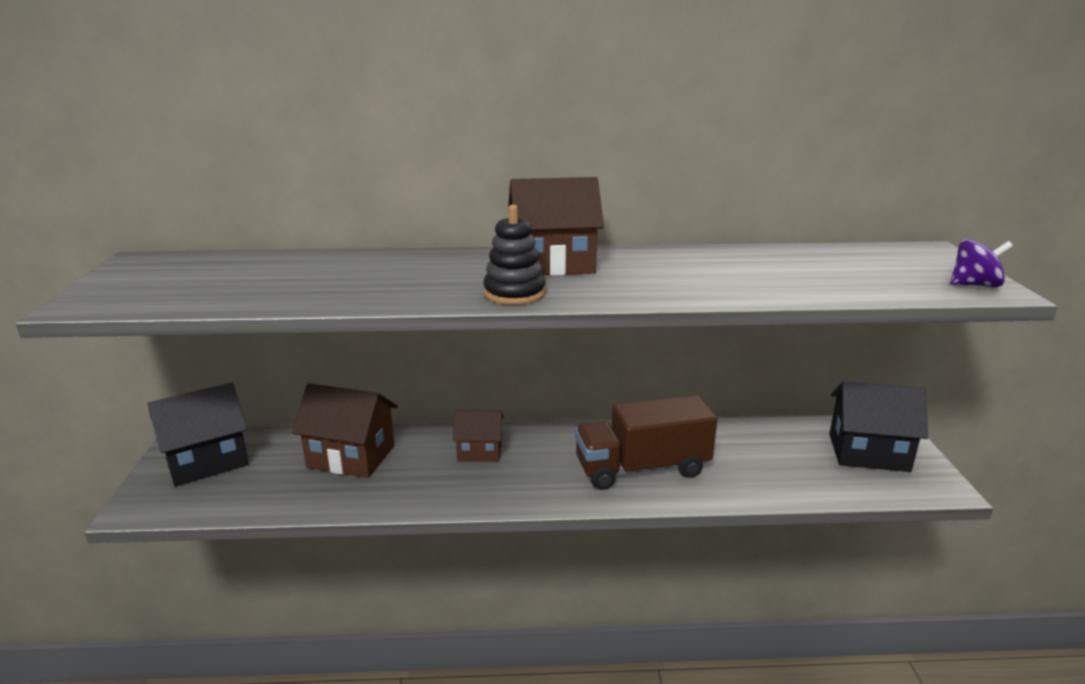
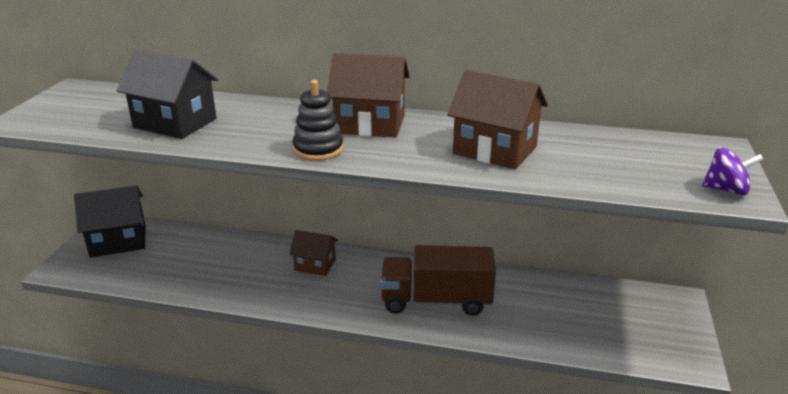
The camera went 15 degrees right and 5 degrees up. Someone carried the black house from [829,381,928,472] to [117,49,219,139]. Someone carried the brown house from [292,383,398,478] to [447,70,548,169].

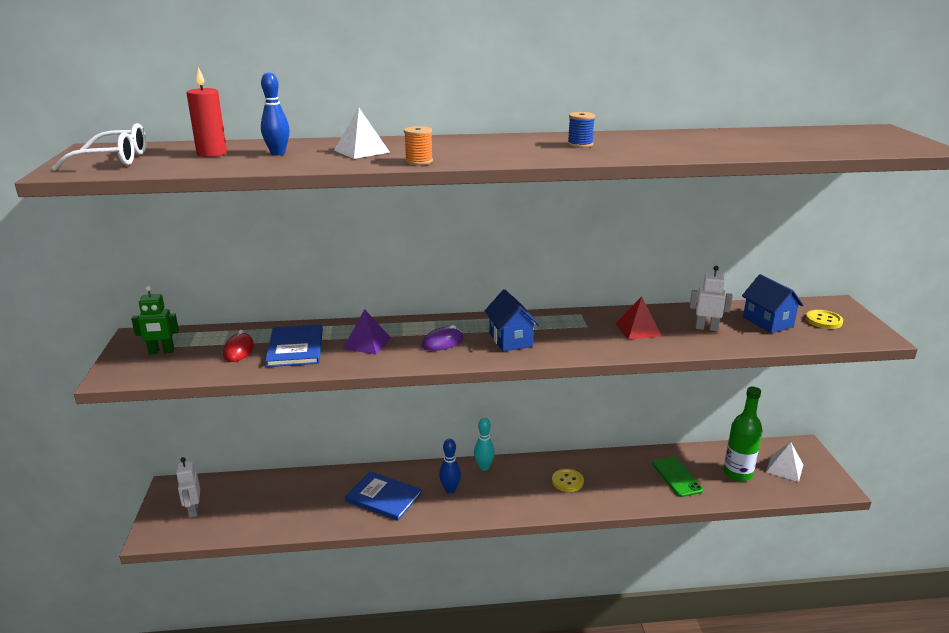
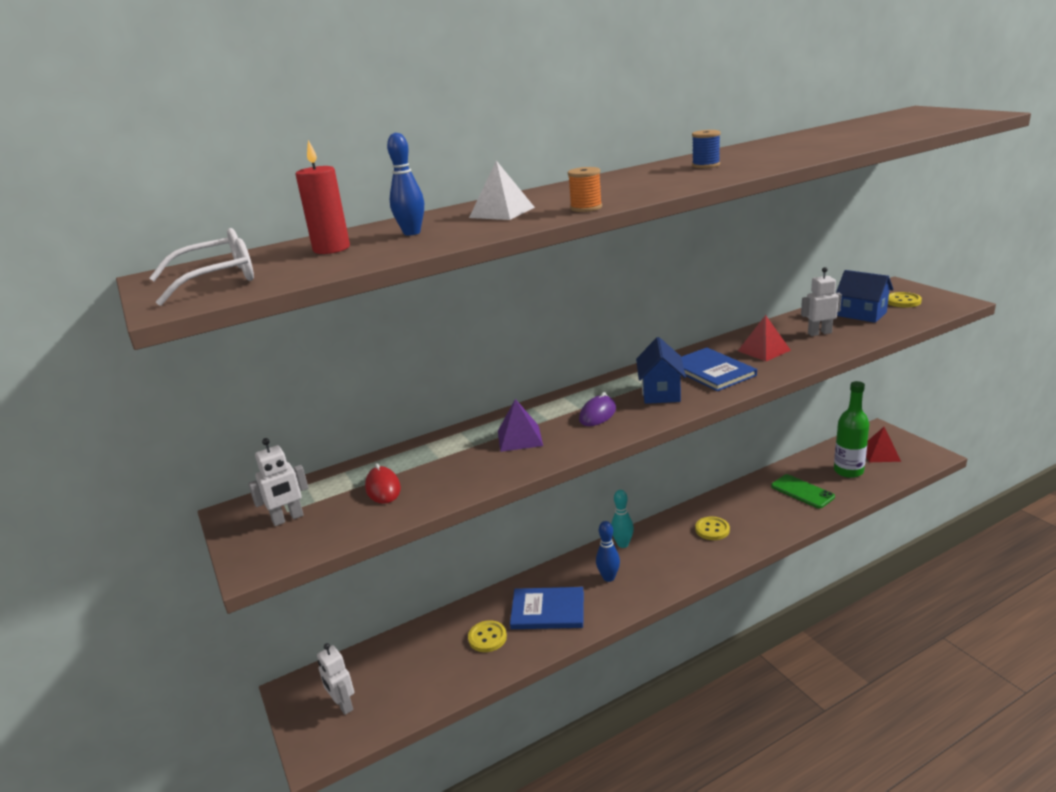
The camera went 20 degrees left and 0 degrees up. Someone repainted the green robot at [131,286,179,354], which became the white robot at [248,438,308,526]. Someone put down the yellow button at [468,620,507,652]. Someone rotated the blue house at [485,289,539,352] by 45 degrees clockwise. Someone carried the blue book from [265,325,323,367] to [681,347,757,391]. Someone repainted the white pyramid at [766,442,803,482], which became the red pyramid at [866,427,901,462].

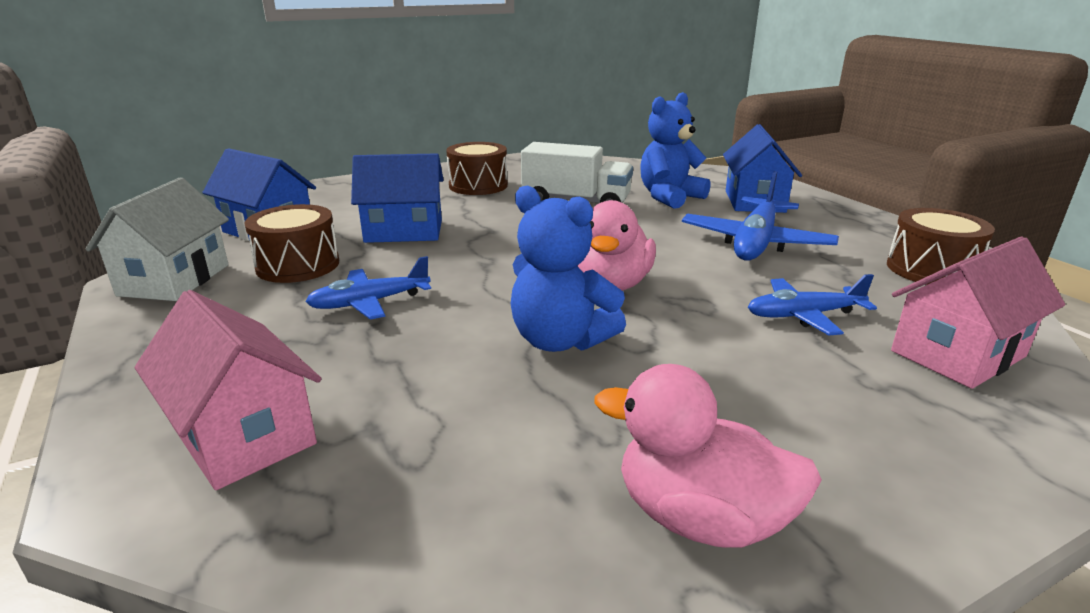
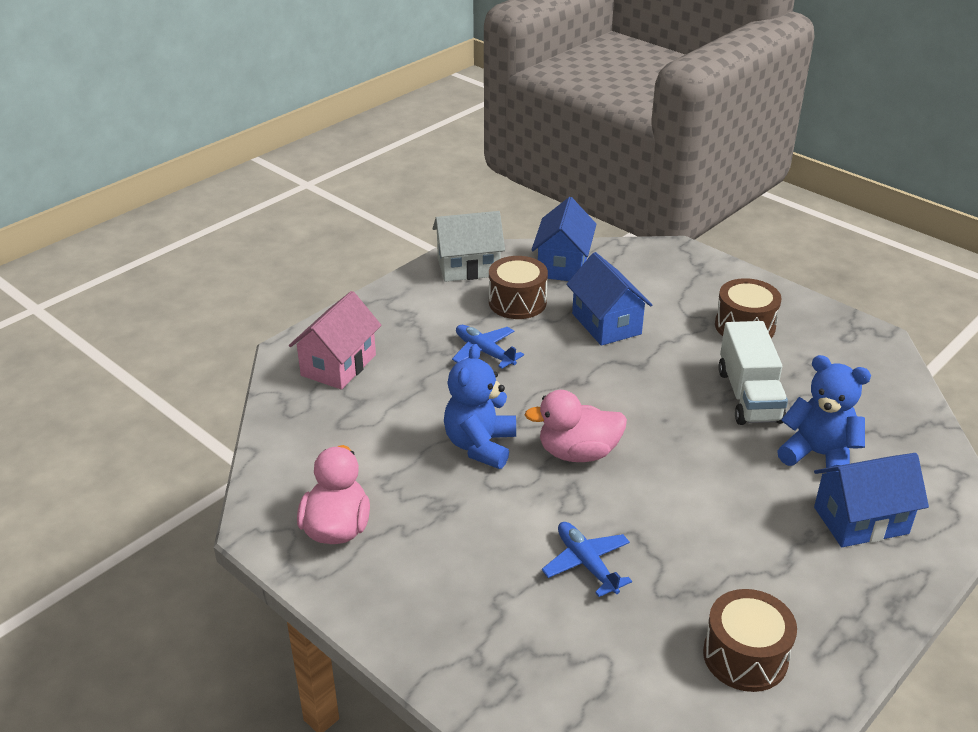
The camera went 70 degrees right and 10 degrees up. Someone took away the blue plane at [682,171,839,260]. Someone took away the pink house at [891,236,1065,389].

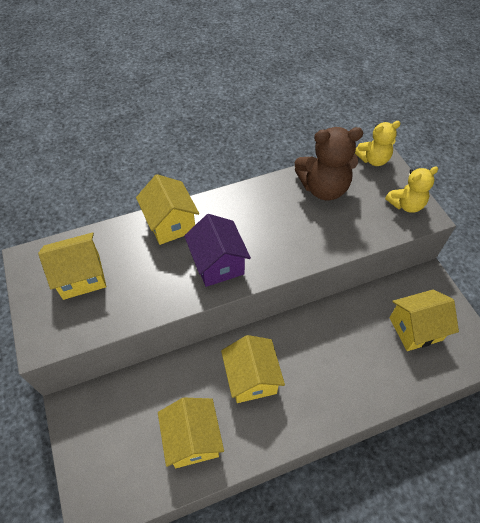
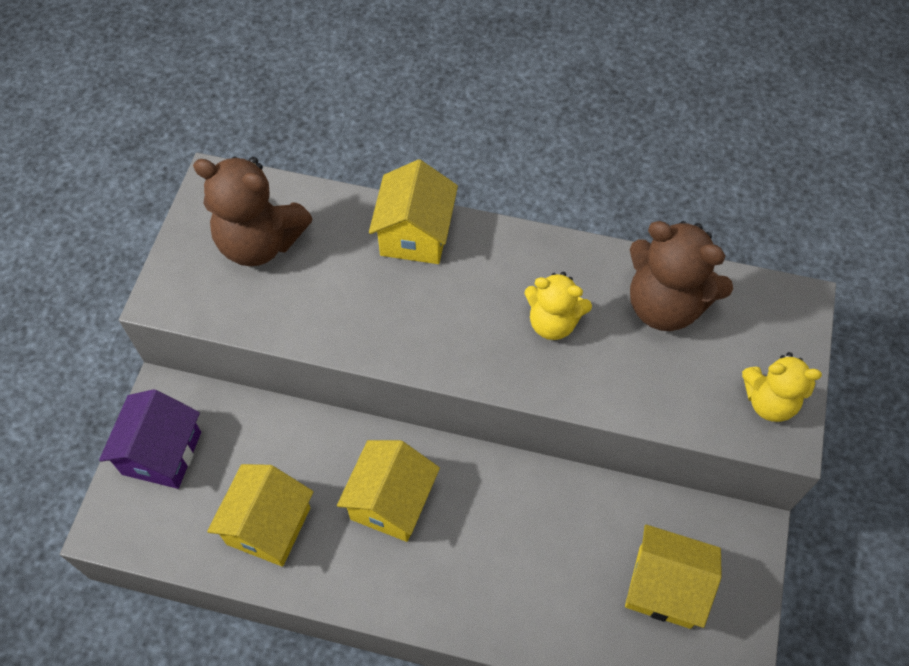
The camera went 35 degrees right and 5 degrees up. Someone carried the purple house from [184,214,251,287] to [99,389,201,489]. Someone swapped the yellow house at [38,232,106,300] for the brown teddy bear at [193,156,313,266]. Someone carried the yellow teddy bear from [355,121,401,166] to [524,272,592,340].

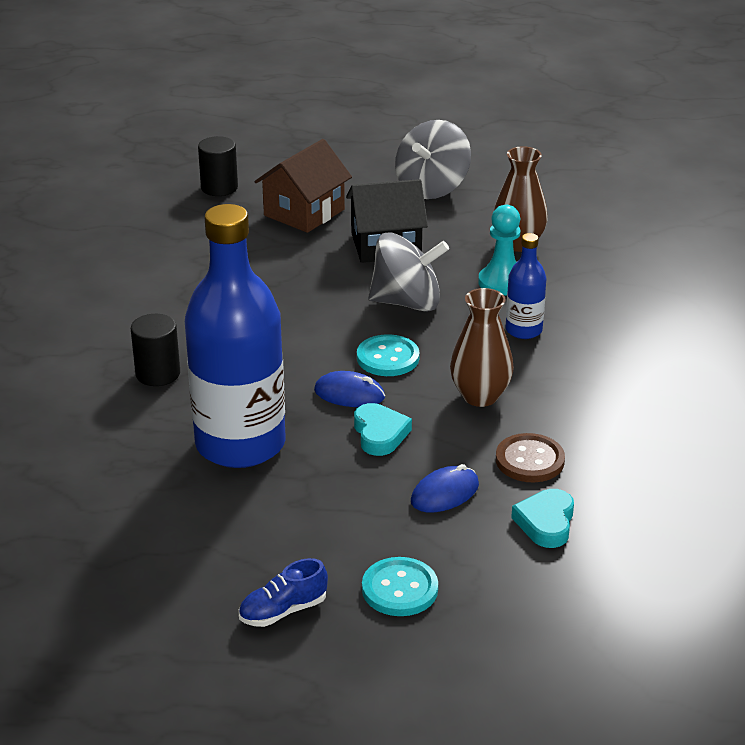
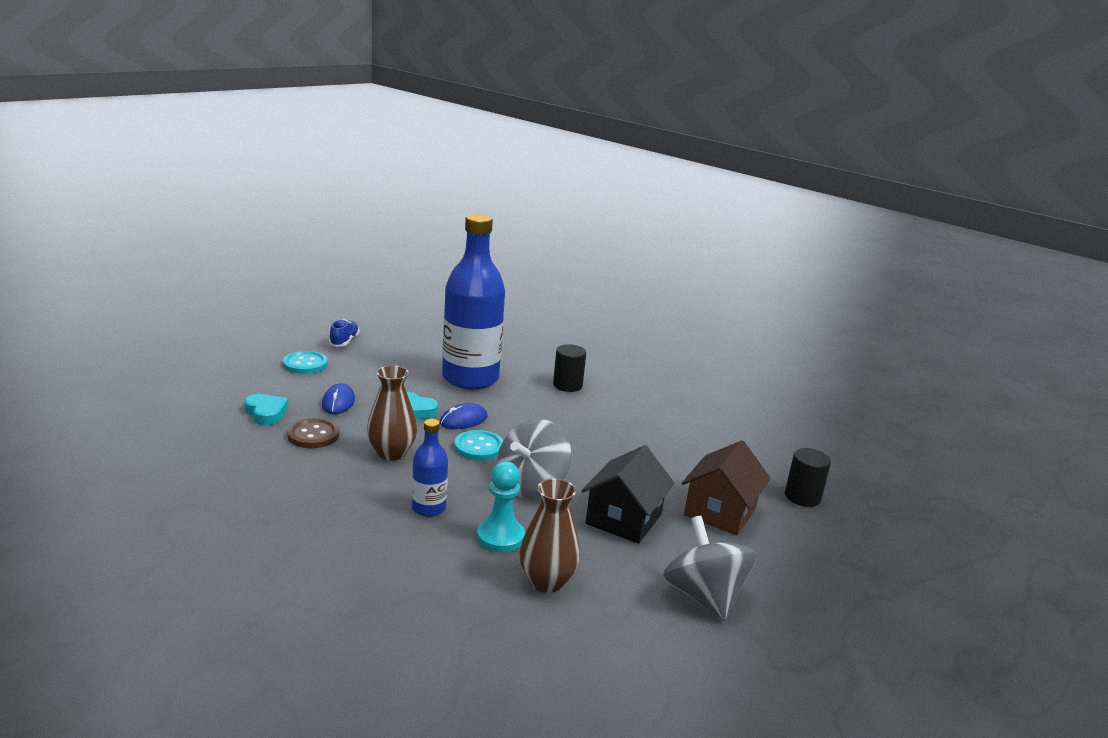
The camera went 125 degrees right and 10 degrees down. Someone rotated the brown house at [255,139,352,233] by 45 degrees clockwise.

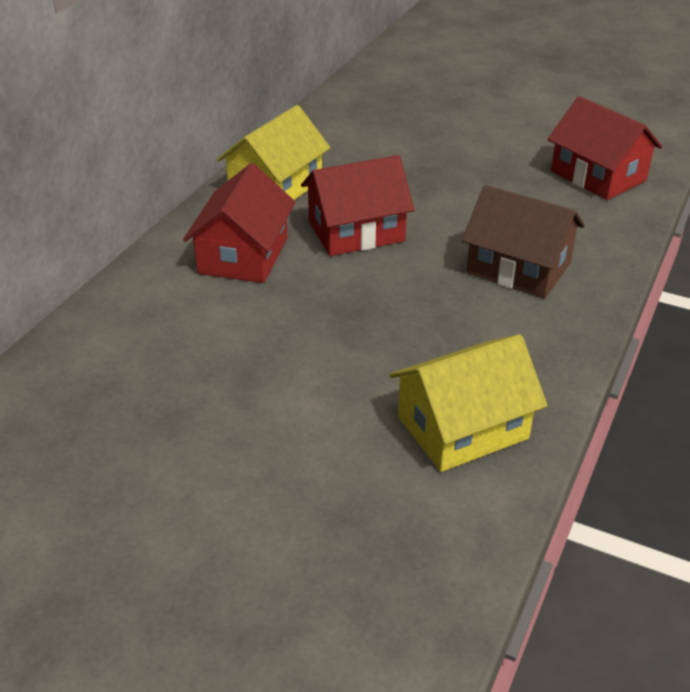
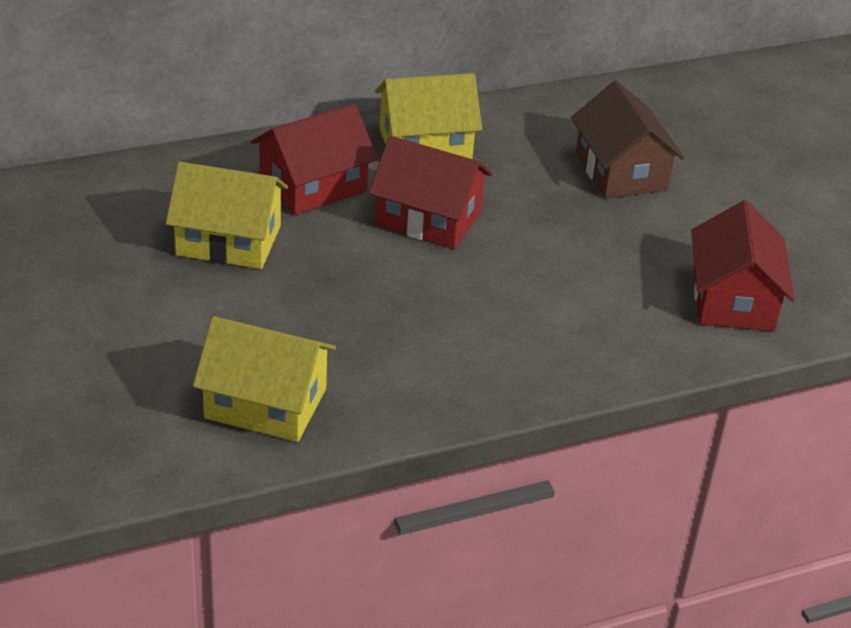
The camera went 40 degrees right and 0 degrees up. Someone put down the yellow house at [166,162,288,269]. Someone carried the brown house from [462,185,585,298] to [571,80,685,199].

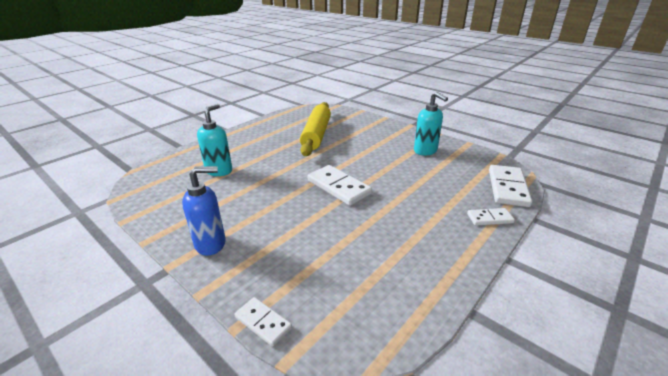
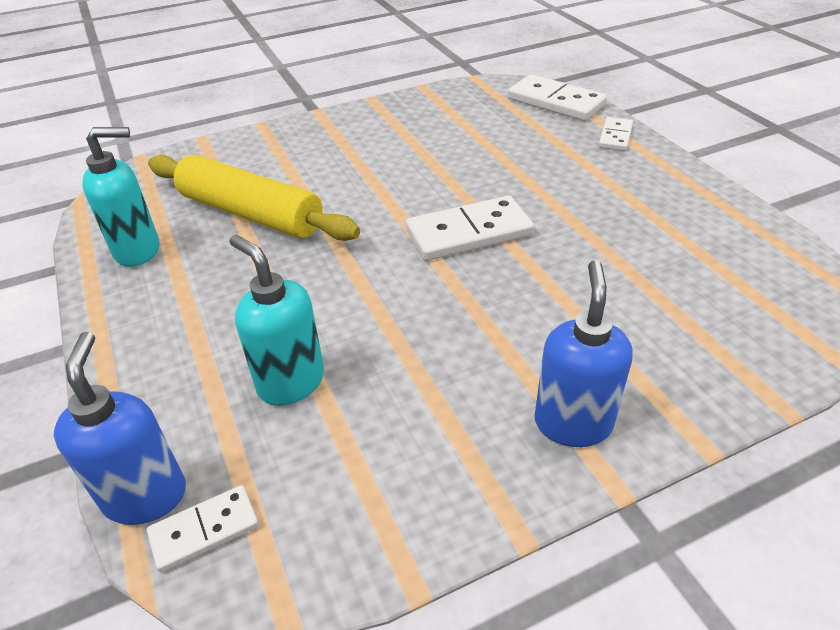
The camera went 65 degrees left and 10 degrees up. Someone put down the blue soap dispenser at [54,332,186,525]. Someone carried the turquoise soap dispenser from [414,92,448,155] to [82,127,159,267]. Someone carried the white domino from [234,297,292,347] to [147,485,259,572].

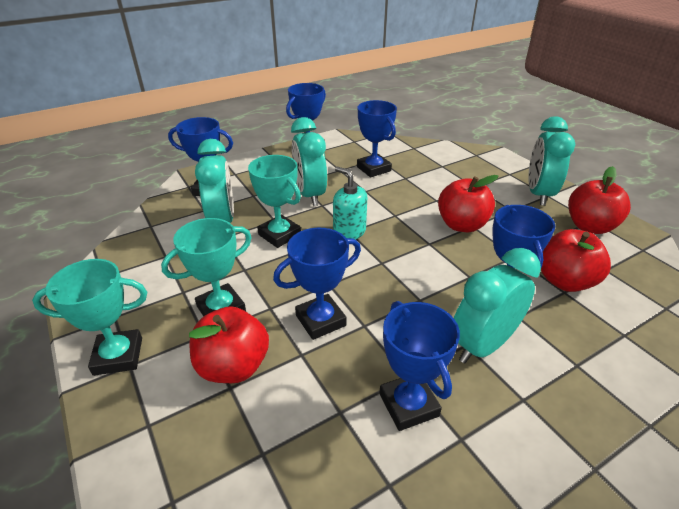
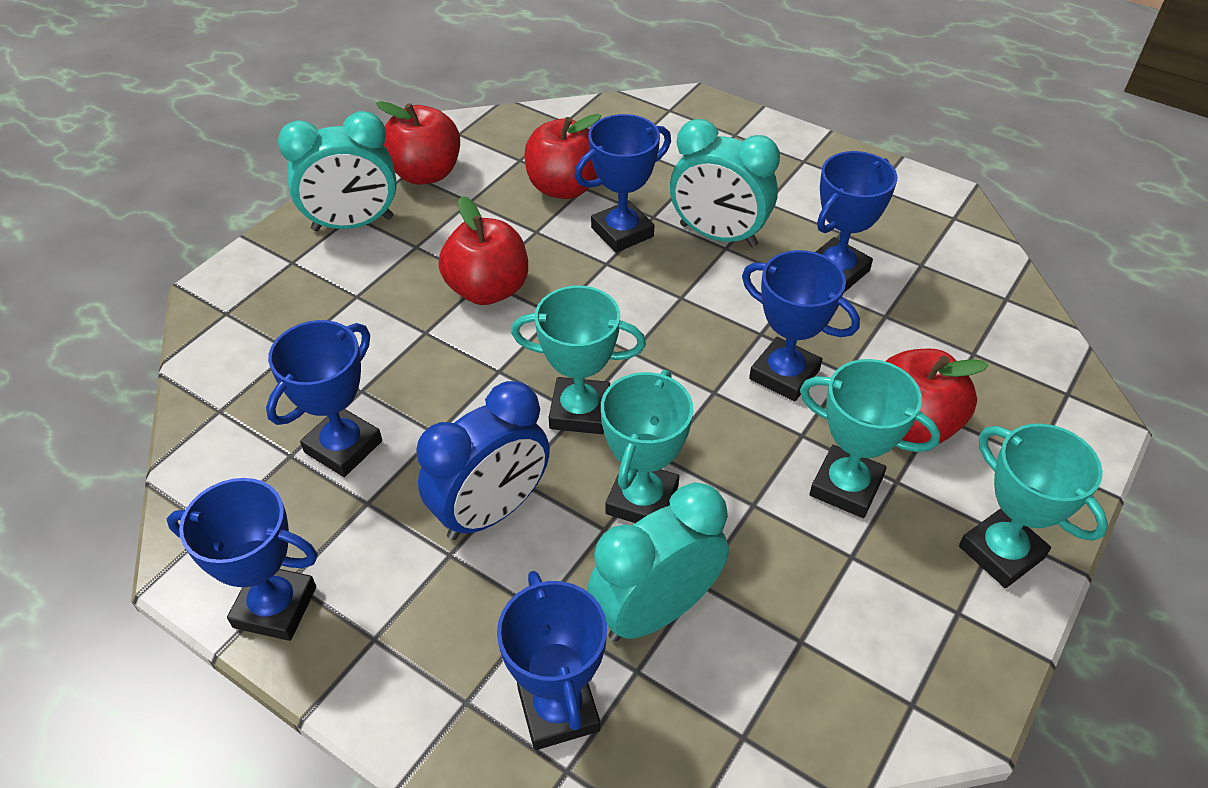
The camera went 115 degrees left and 10 degrees up. Someone repainted the turquoise clock at [291,117,327,206], which became the blue clock at [417,381,550,540]. Someone swapped the turquoise soap dispenser at [333,167,367,240] for the turquoise trophy at [511,286,646,434].

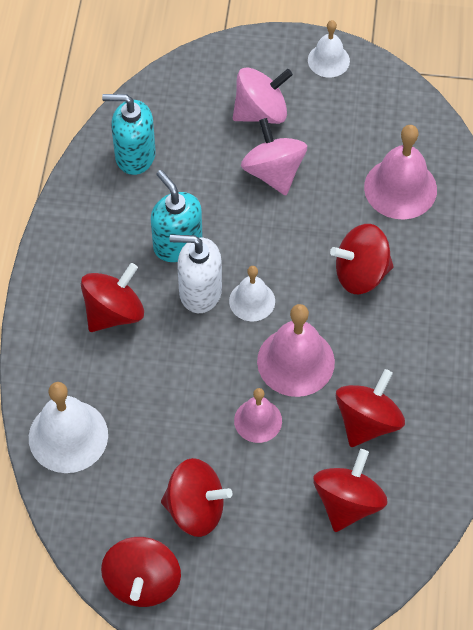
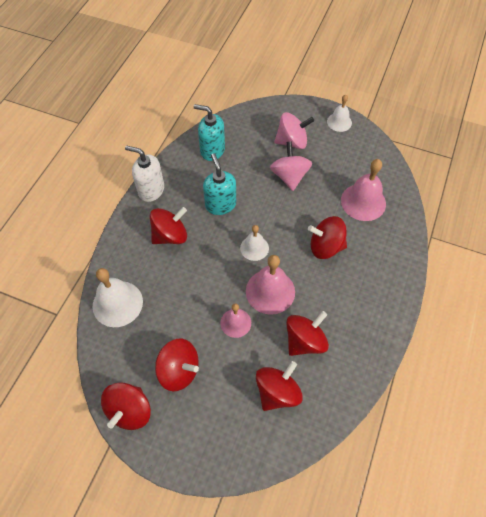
The camera went 15 degrees right and 0 degrees up. Someone carried the white soap dispenser from [170,235,222,313] to [125,145,164,202].

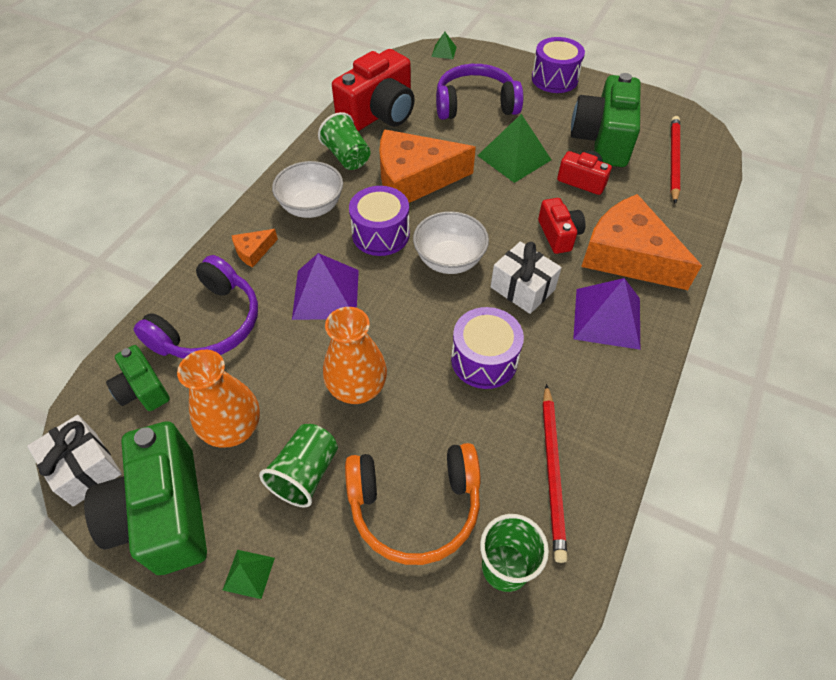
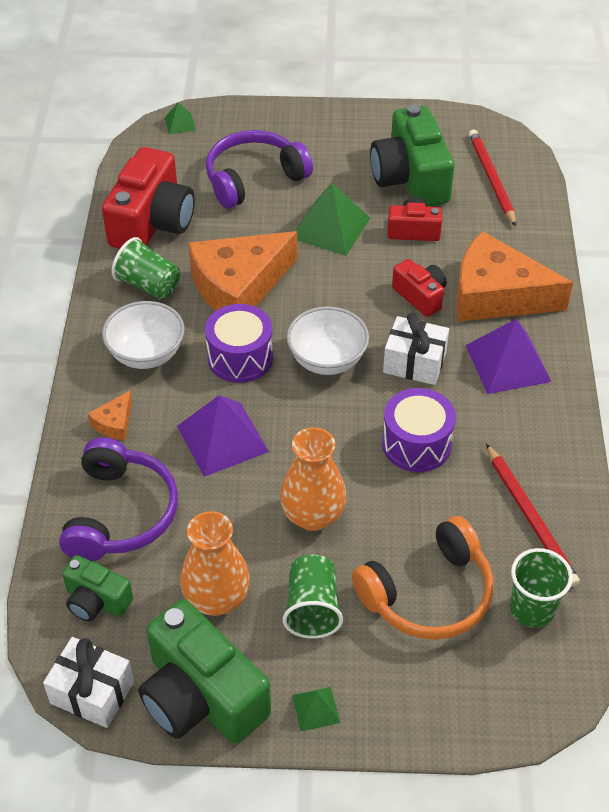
The camera went 25 degrees left and 5 degrees down. Someone took away the purple drum at [532,37,585,93].

